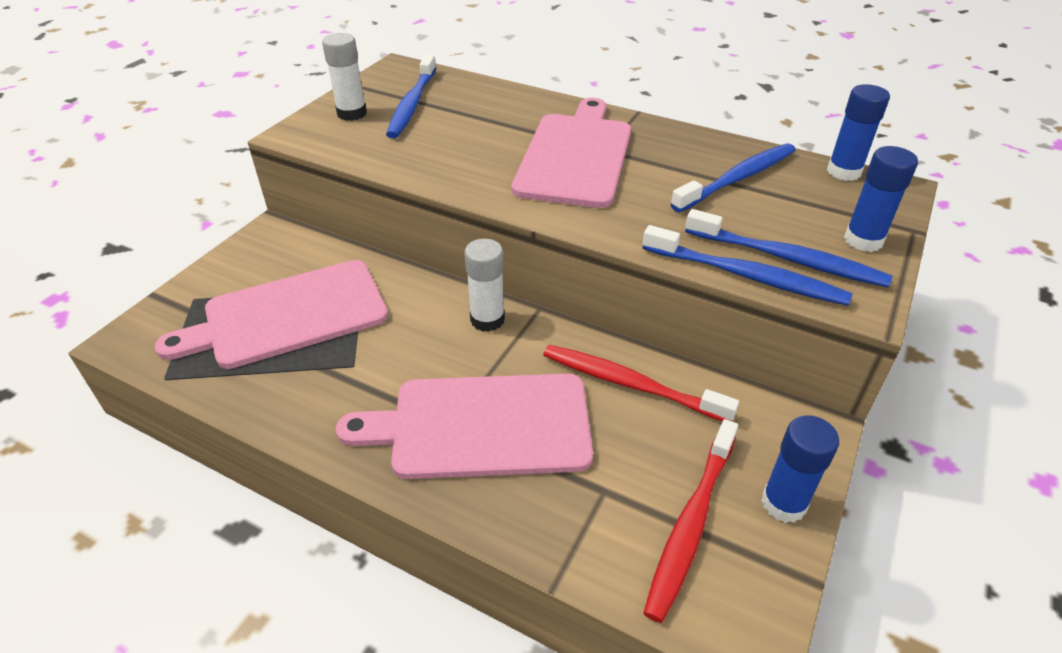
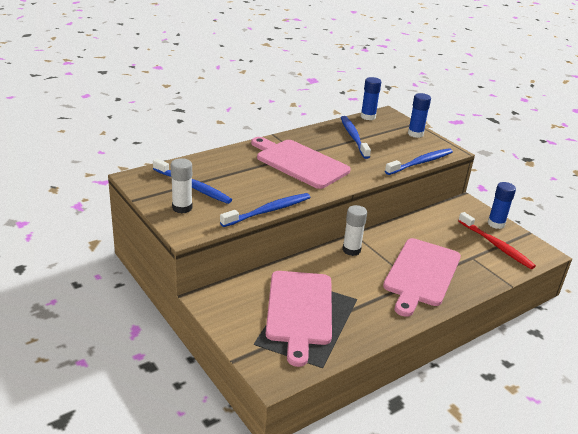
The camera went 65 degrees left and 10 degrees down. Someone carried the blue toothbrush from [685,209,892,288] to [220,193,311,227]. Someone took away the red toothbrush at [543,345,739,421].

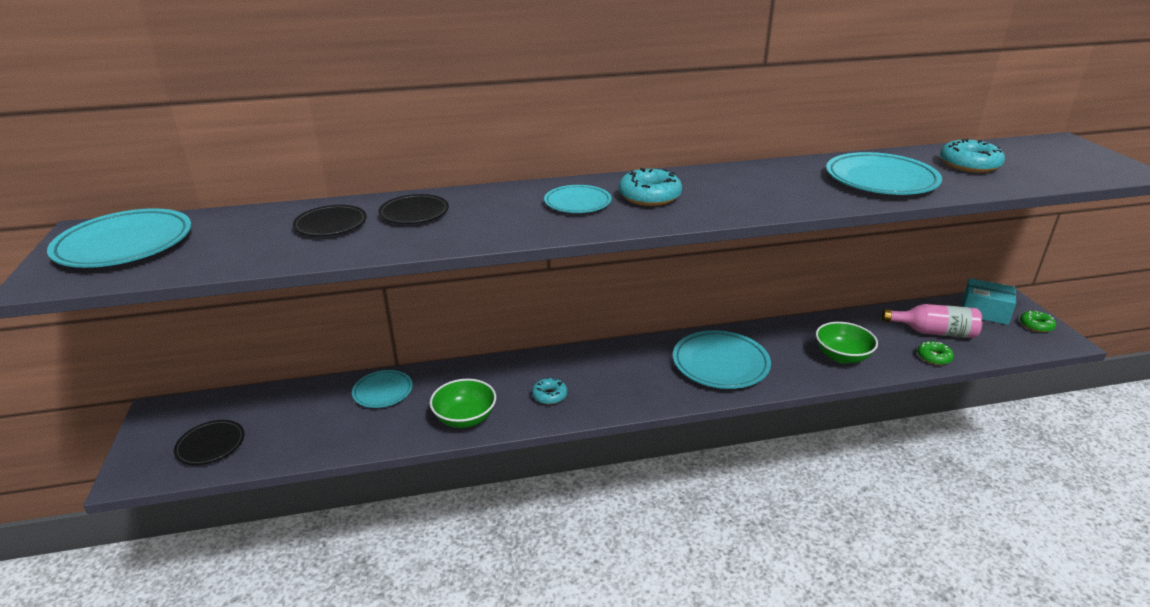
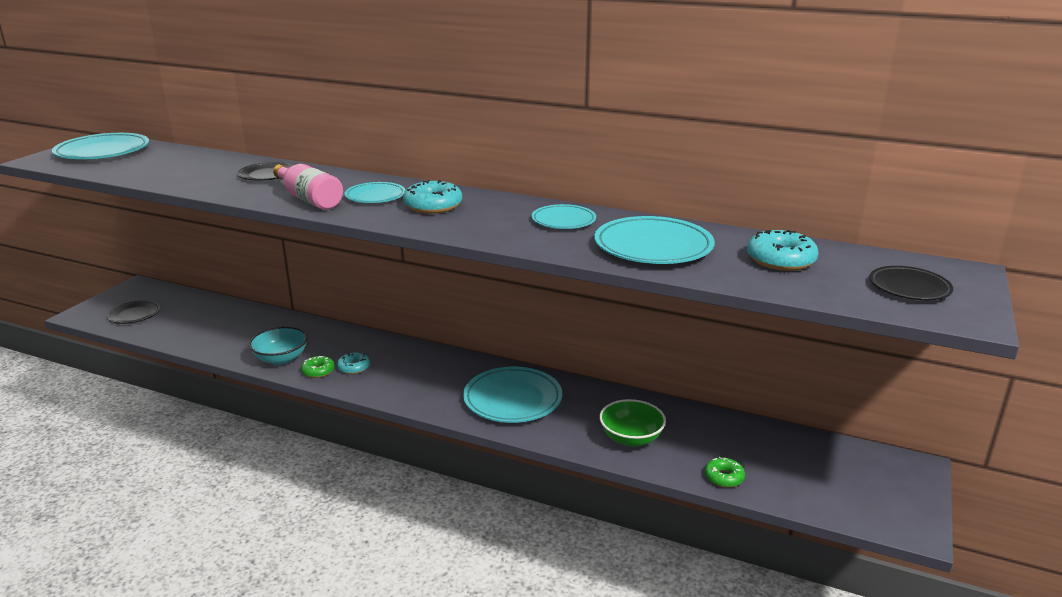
The camera went 35 degrees right and 5 degrees down. Someone repainted the green bowl at [430,379,496,428], which became the turquoise bowl at [249,326,308,365]. Someone carried the pink bottle from [882,304,983,338] to [273,164,343,210]. Someone carried the green donut from [1020,311,1056,333] to [301,356,335,378]. Someone carried the turquoise plate from [352,370,413,408] to [531,204,596,229]. Someone carried the black plate from [293,205,367,236] to [870,266,953,300]. Someone took away the turquoise box at [962,278,1016,325].

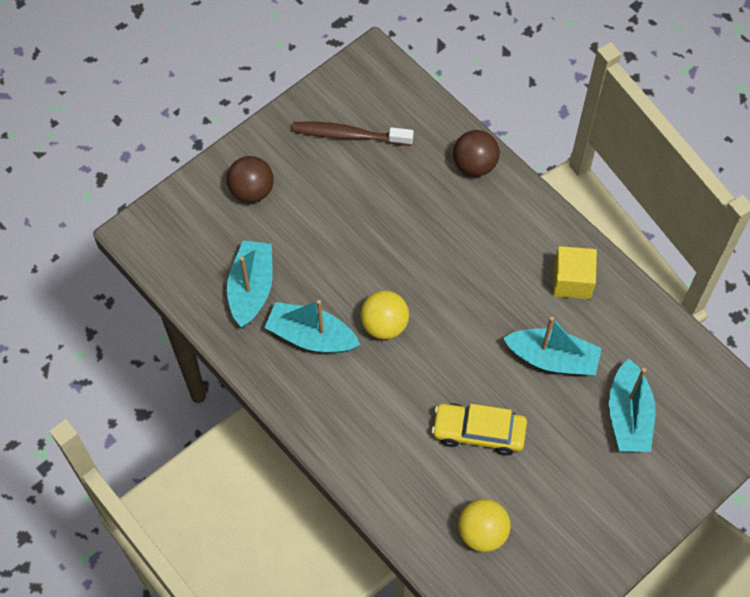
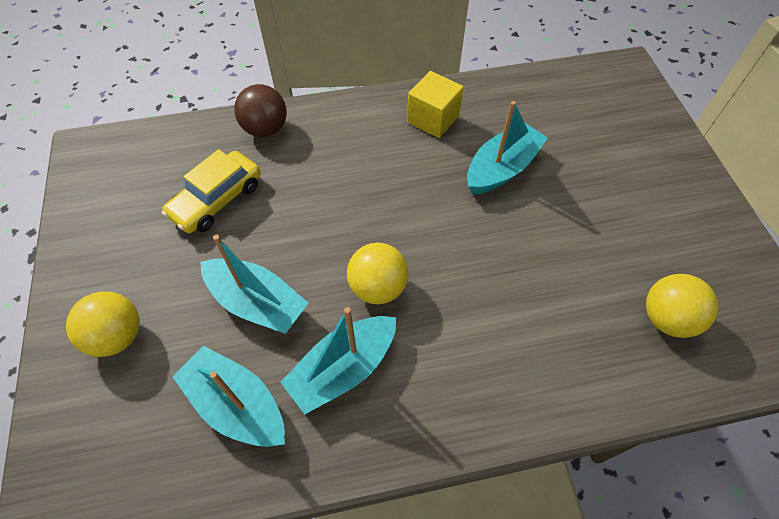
The camera went 60 degrees left and 5 degrees down. Someone repainted the brown ball at [227,156,274,203], which became the yellow ball at [66,292,140,357]. Someone carried the yellow car from [432,403,527,455] to [162,149,261,233]. Someone carried the turquoise boat from [609,359,655,452] to [200,234,308,334]. Someone took away the brown toothbrush at [292,122,414,146].

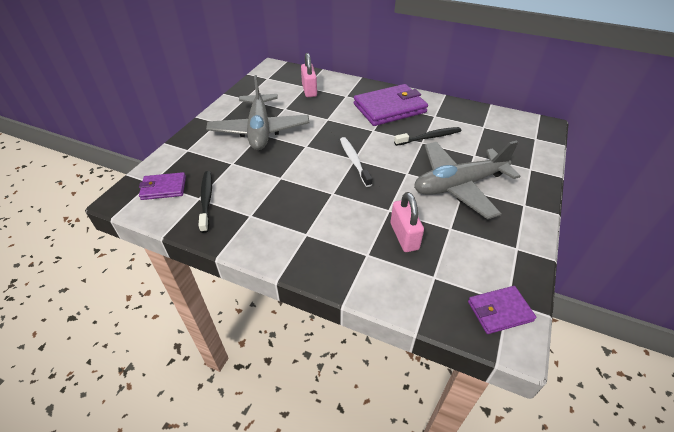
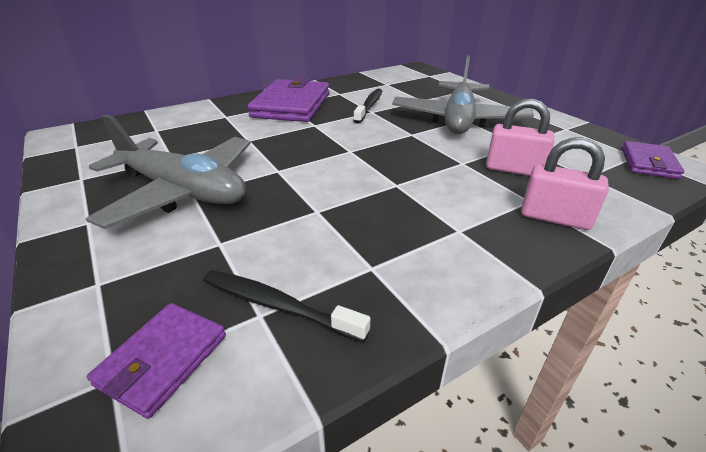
The camera went 55 degrees left and 10 degrees down. Someone carried the pink padlock from [301,53,317,97] to [521,138,609,230]. Someone took away the white toothbrush at [340,137,372,187].

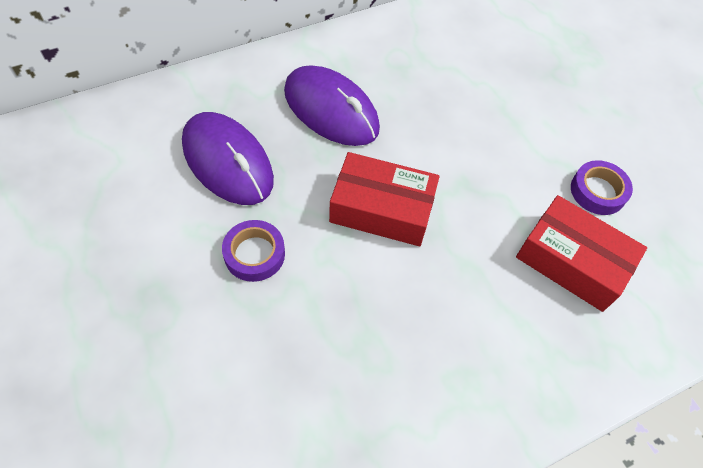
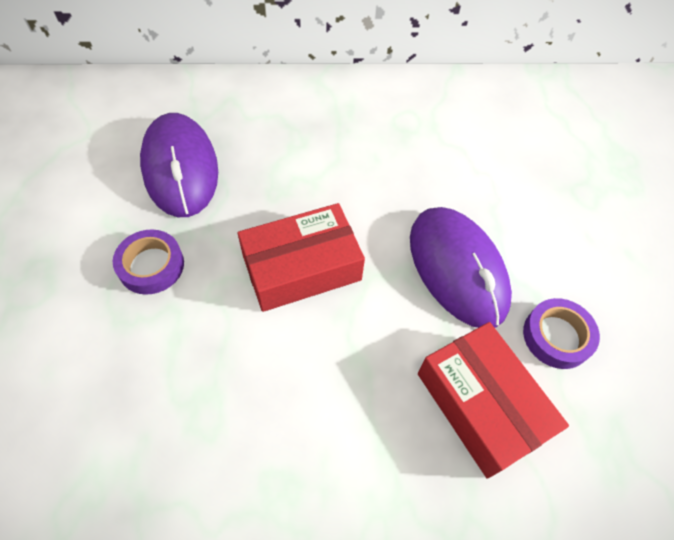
The camera went 25 degrees right and 0 degrees up. Someone rotated the red box at [329,152,440,246] by 60 degrees counterclockwise. Someone carried the purple mouse from [284,65,380,146] to [410,207,512,328].

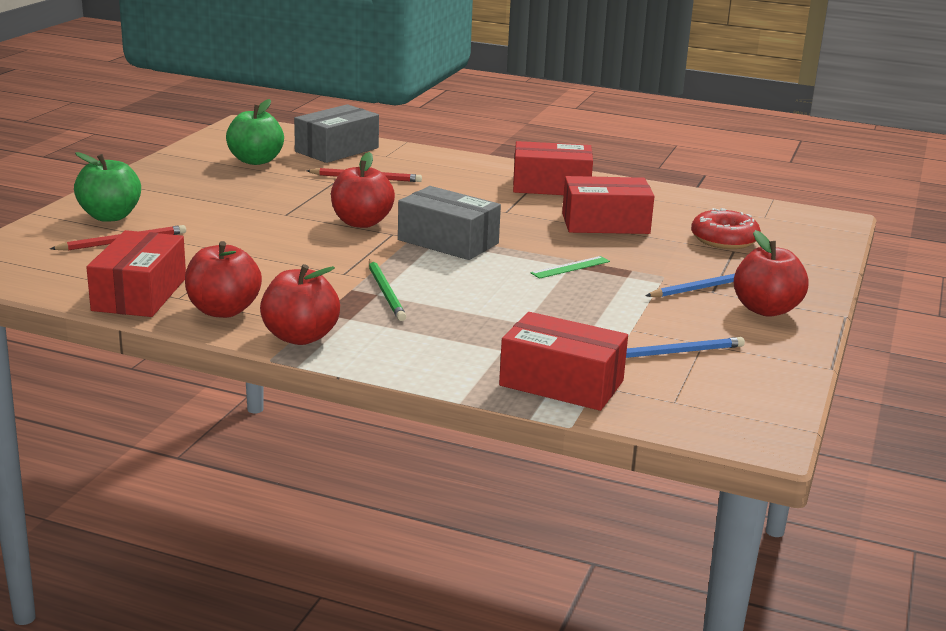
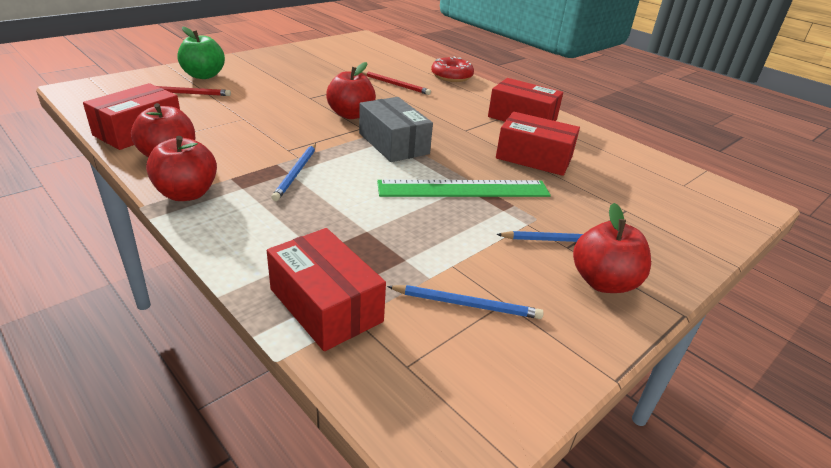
The camera went 25 degrees right and 10 degrees up. Someone repainted the green pencil at [369,259,407,321], which became the blue pencil at [271,143,316,201]. Someone scaled the green ruler at [531,256,610,279] by 2.24. Someone carried the red donut from [691,208,761,249] to [431,56,474,82]. Someone took away the green apple at [226,99,284,165]. Someone took away the grey box at [294,104,379,163].

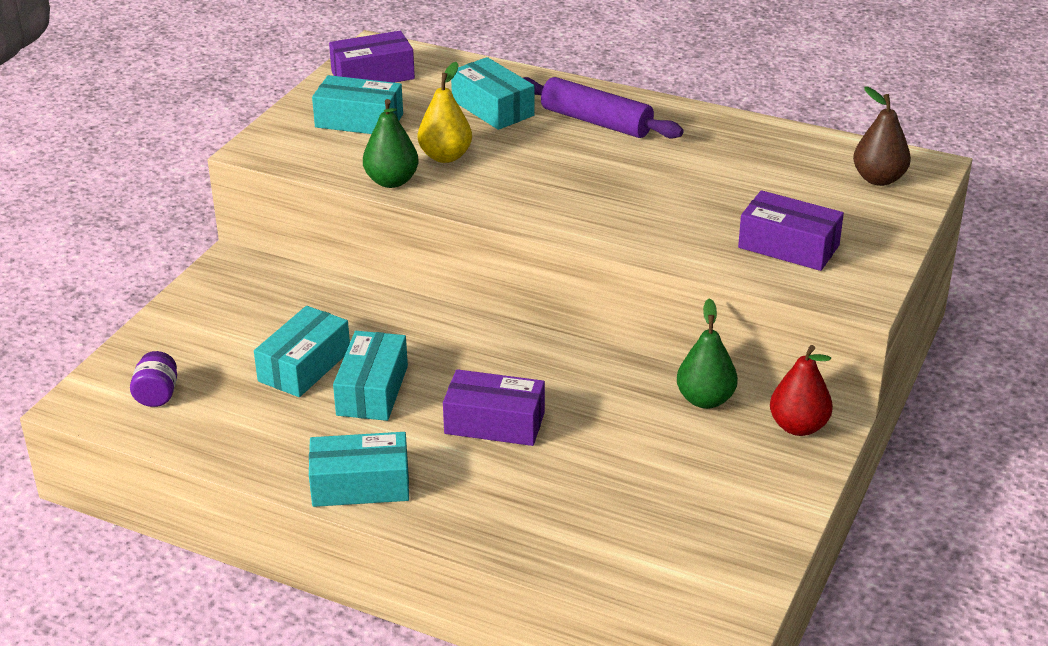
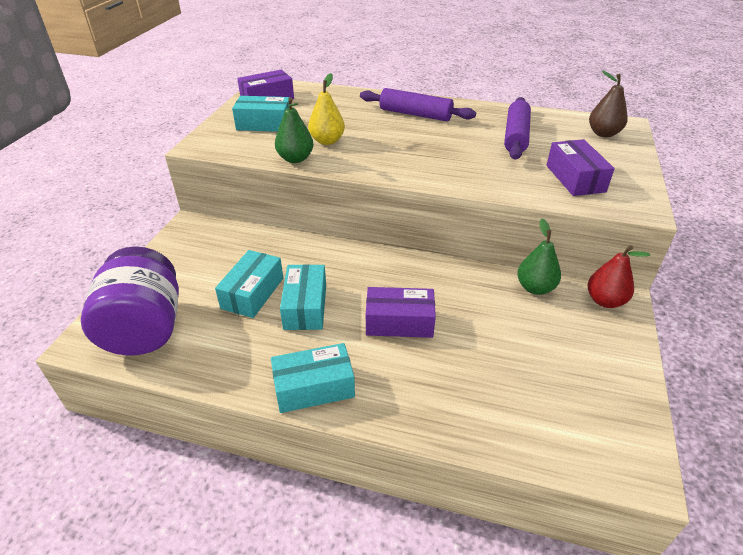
The camera went 10 degrees left and 5 degrees up. Someone scaled the purple jar at [130,351,177,407] by 2.49. Someone put down the purple rolling pin at [504,97,531,160]. Someone rotated the purple box at [738,190,844,271] by 60 degrees clockwise. Someone took away the turquoise box at [451,57,534,130].

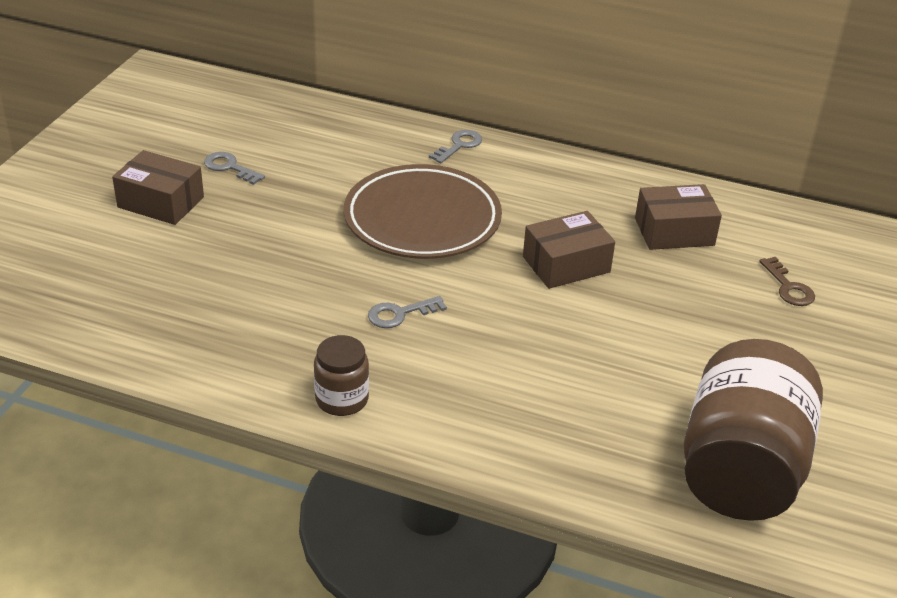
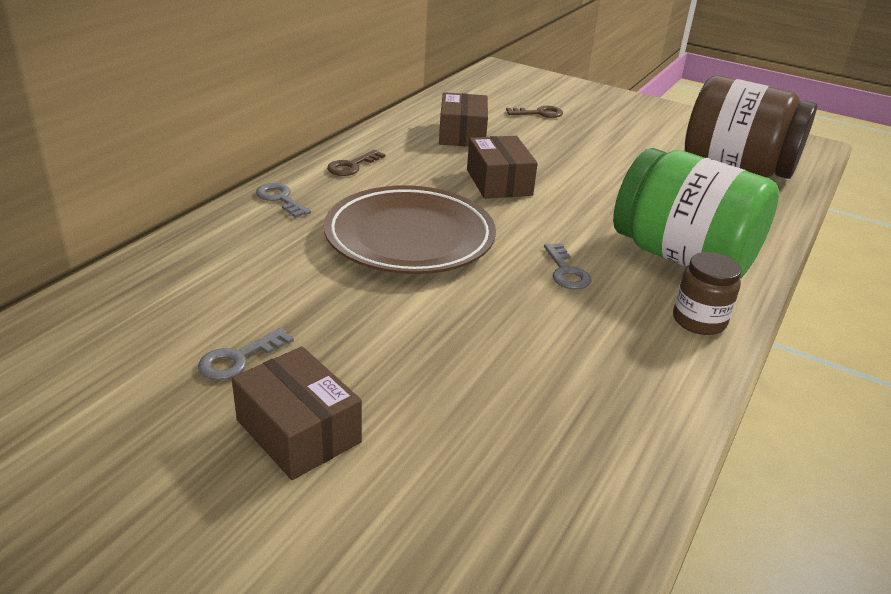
The camera went 80 degrees left and 5 degrees down. Someone rotated the brown box at [112,150,204,225] by 75 degrees counterclockwise. Someone put down the brown key at [327,150,385,176]. Someone put down the green jar at [613,148,779,279].

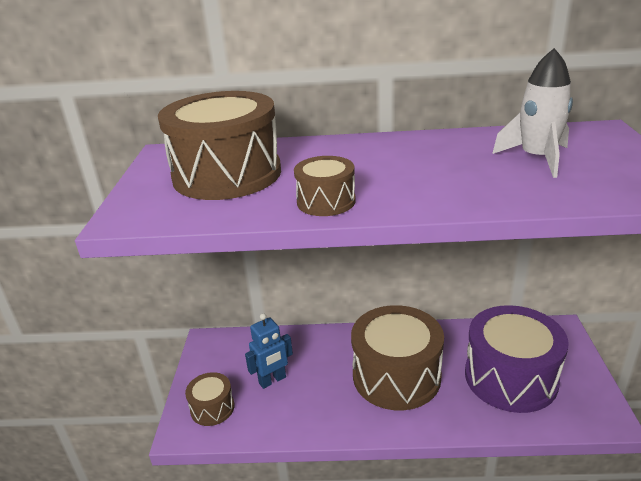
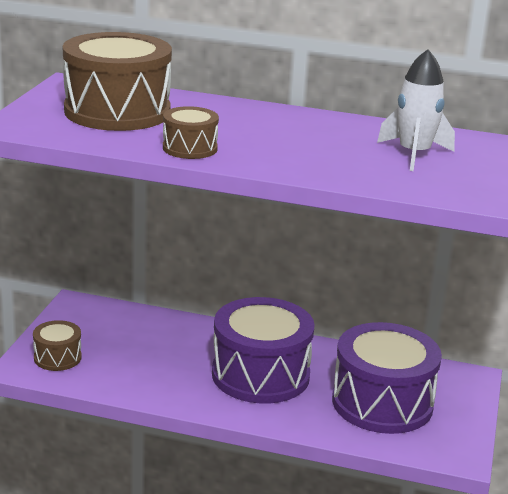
The camera went 10 degrees right and 5 degrees down. Someone repainted the brown drum at [351,305,444,410], which became the purple drum at [212,297,315,404]. Someone took away the blue robot at [245,313,293,389].

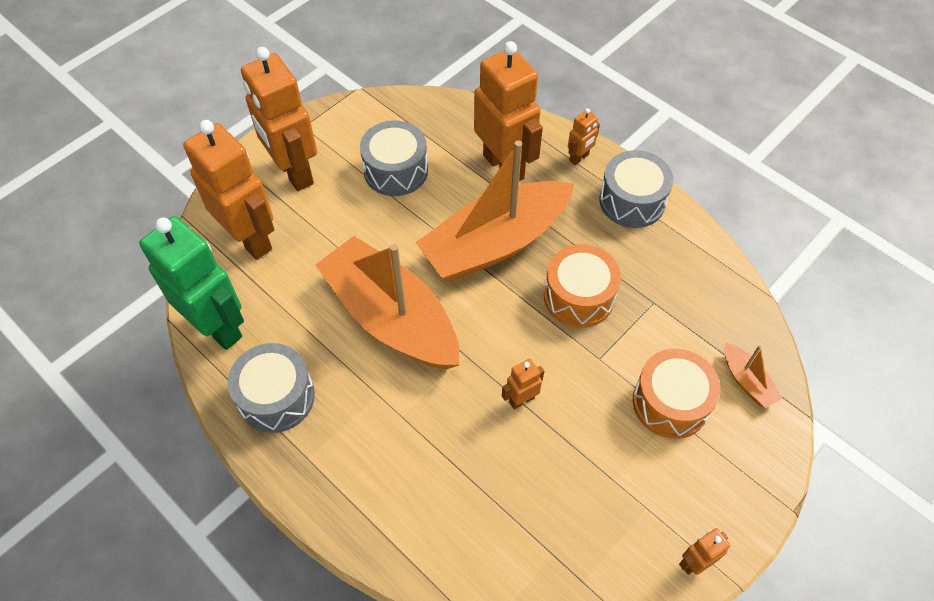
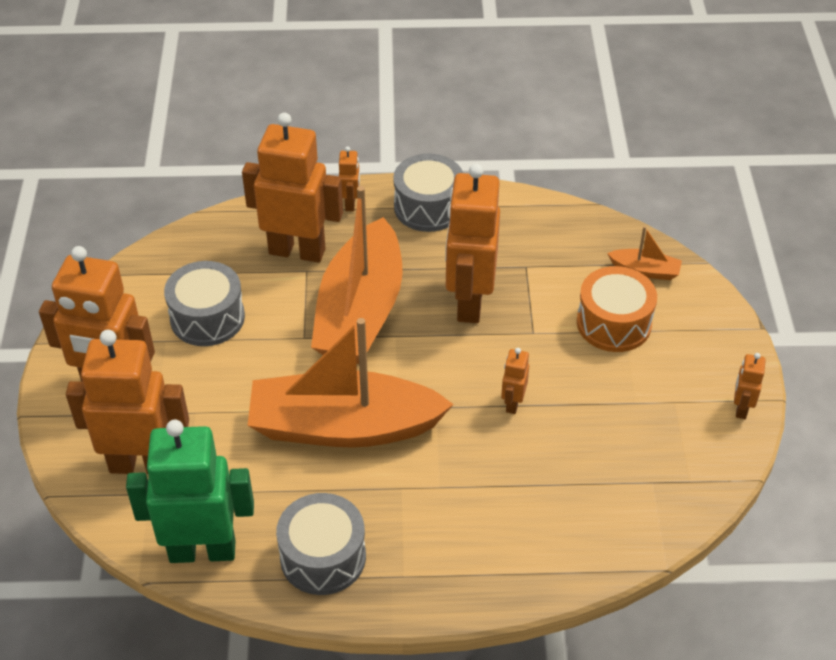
The camera went 45 degrees left and 10 degrees down. Someone swapped the orange drum at [544,244,621,328] for the orange robot at [445,164,500,323].

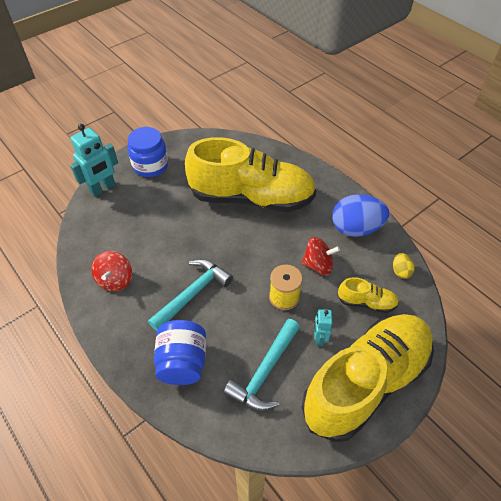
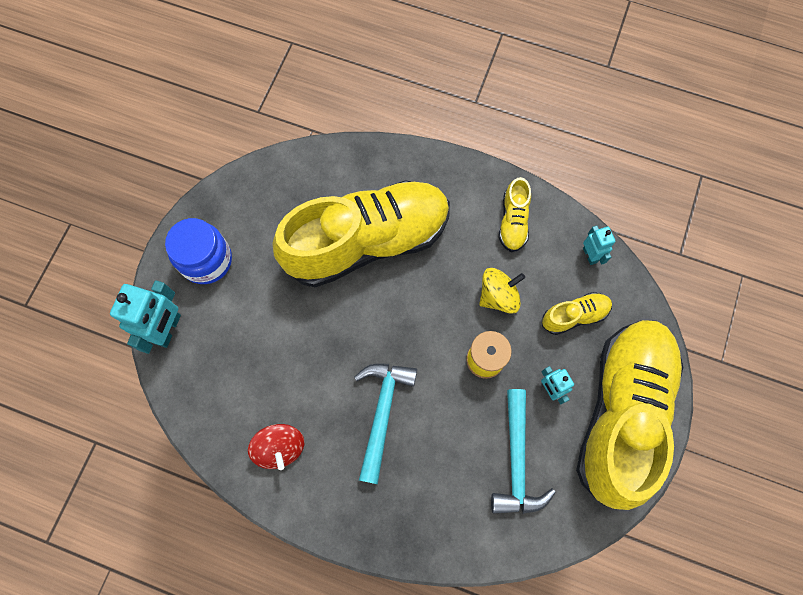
The camera went 30 degrees left and 20 degrees up. Someone repainted the red spinning top at [301,237,340,275], which became the yellow spinning top at [479,268,525,314]. Someone swapped the blue egg at [332,194,389,237] for the yellow shoe at [499,177,531,252]. Someone swapped the yellow egg at [393,253,414,279] for the turquoise robot at [583,226,616,265]. Someone took away the blue jar at [154,320,206,385].

